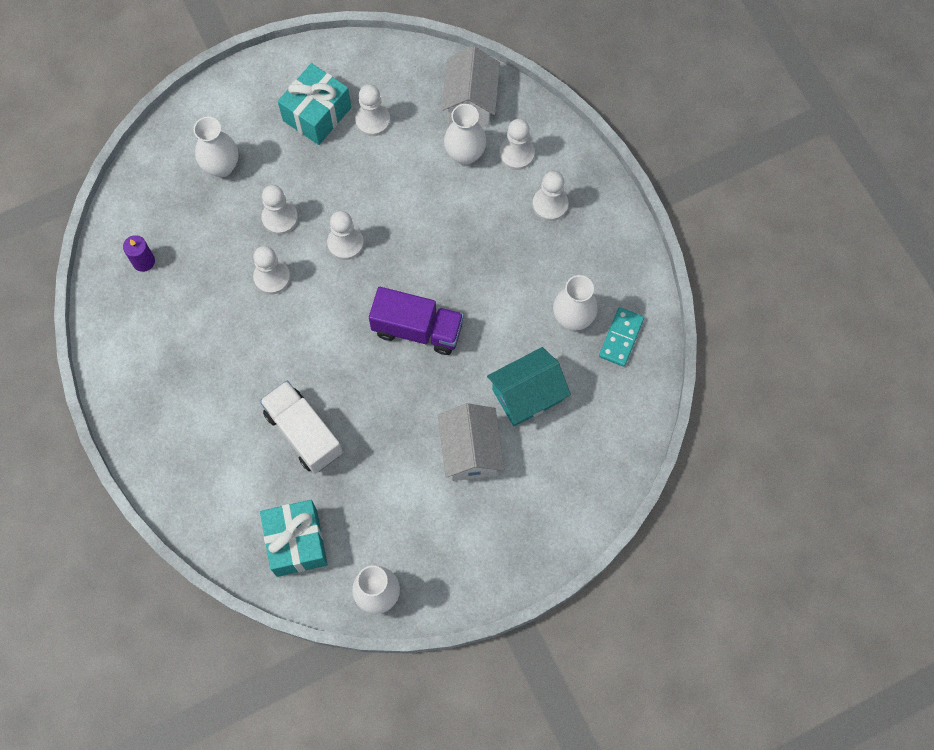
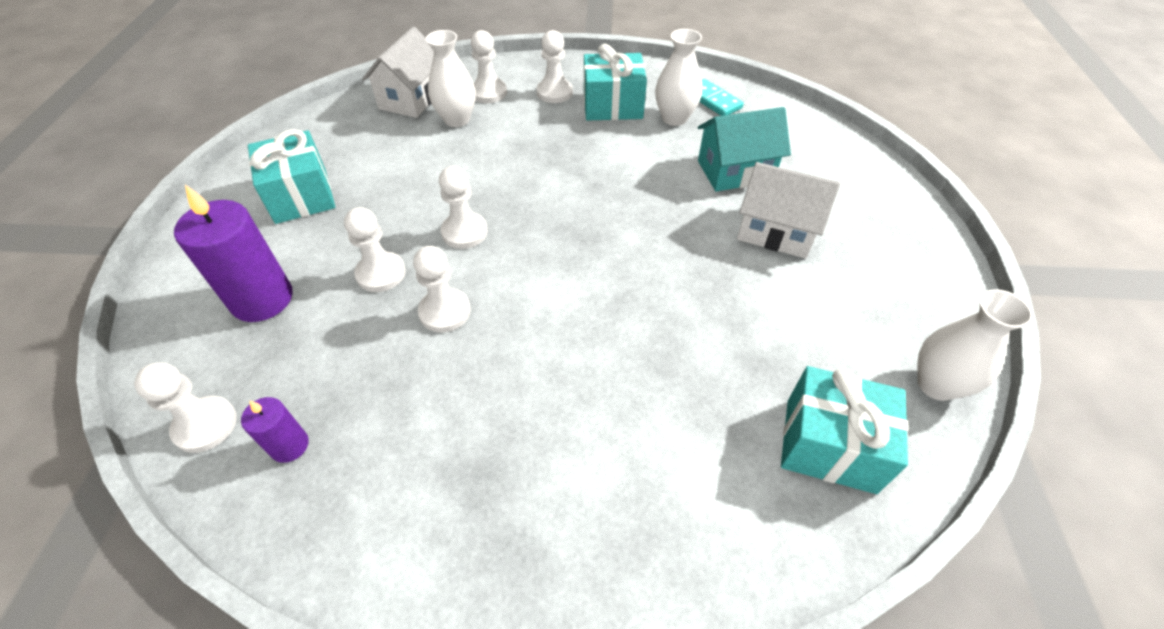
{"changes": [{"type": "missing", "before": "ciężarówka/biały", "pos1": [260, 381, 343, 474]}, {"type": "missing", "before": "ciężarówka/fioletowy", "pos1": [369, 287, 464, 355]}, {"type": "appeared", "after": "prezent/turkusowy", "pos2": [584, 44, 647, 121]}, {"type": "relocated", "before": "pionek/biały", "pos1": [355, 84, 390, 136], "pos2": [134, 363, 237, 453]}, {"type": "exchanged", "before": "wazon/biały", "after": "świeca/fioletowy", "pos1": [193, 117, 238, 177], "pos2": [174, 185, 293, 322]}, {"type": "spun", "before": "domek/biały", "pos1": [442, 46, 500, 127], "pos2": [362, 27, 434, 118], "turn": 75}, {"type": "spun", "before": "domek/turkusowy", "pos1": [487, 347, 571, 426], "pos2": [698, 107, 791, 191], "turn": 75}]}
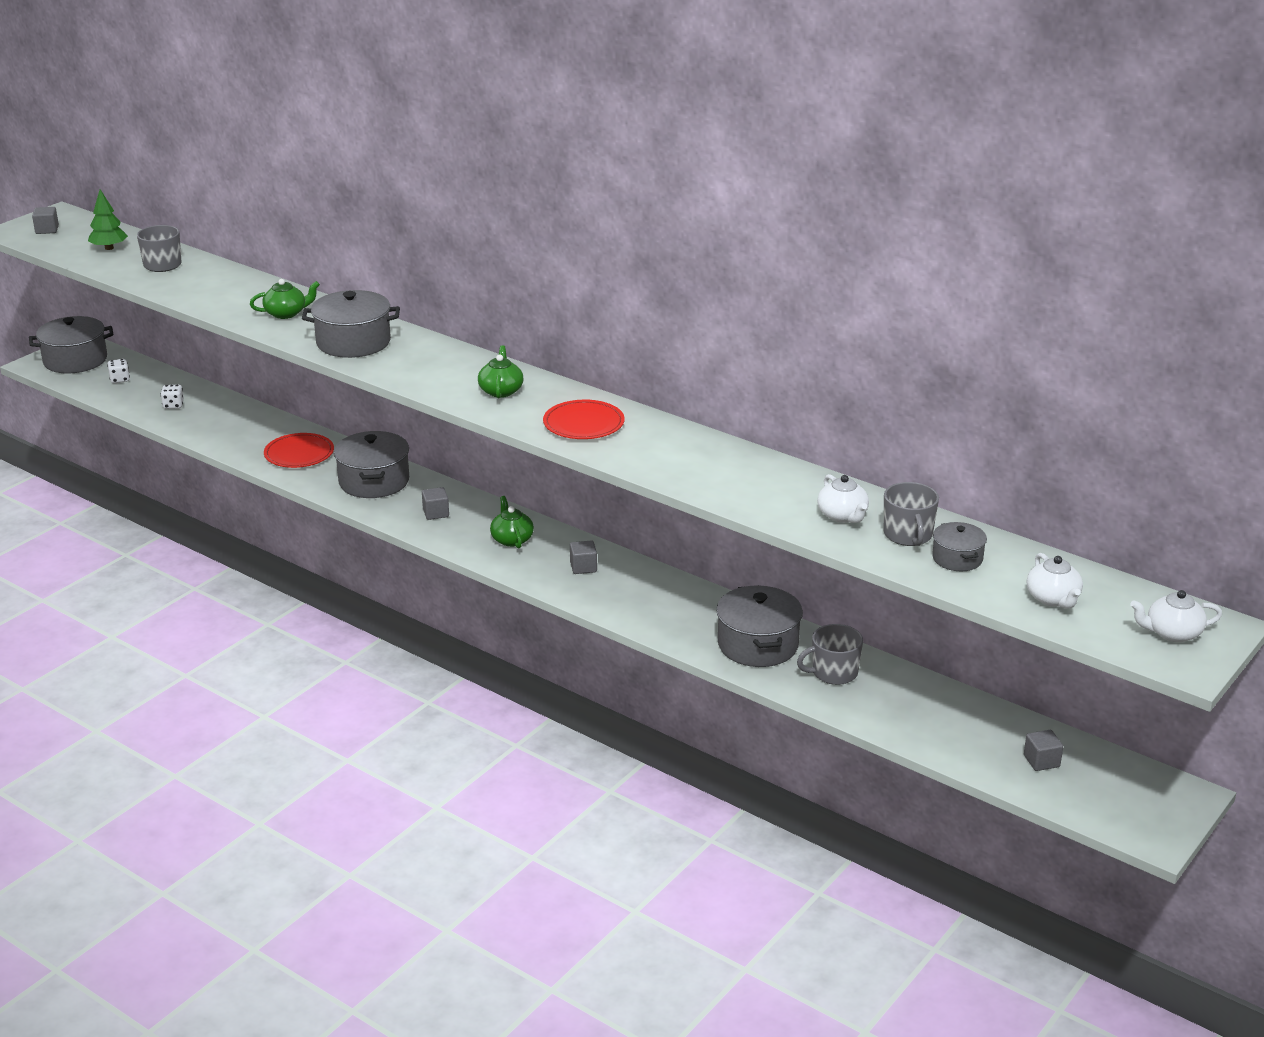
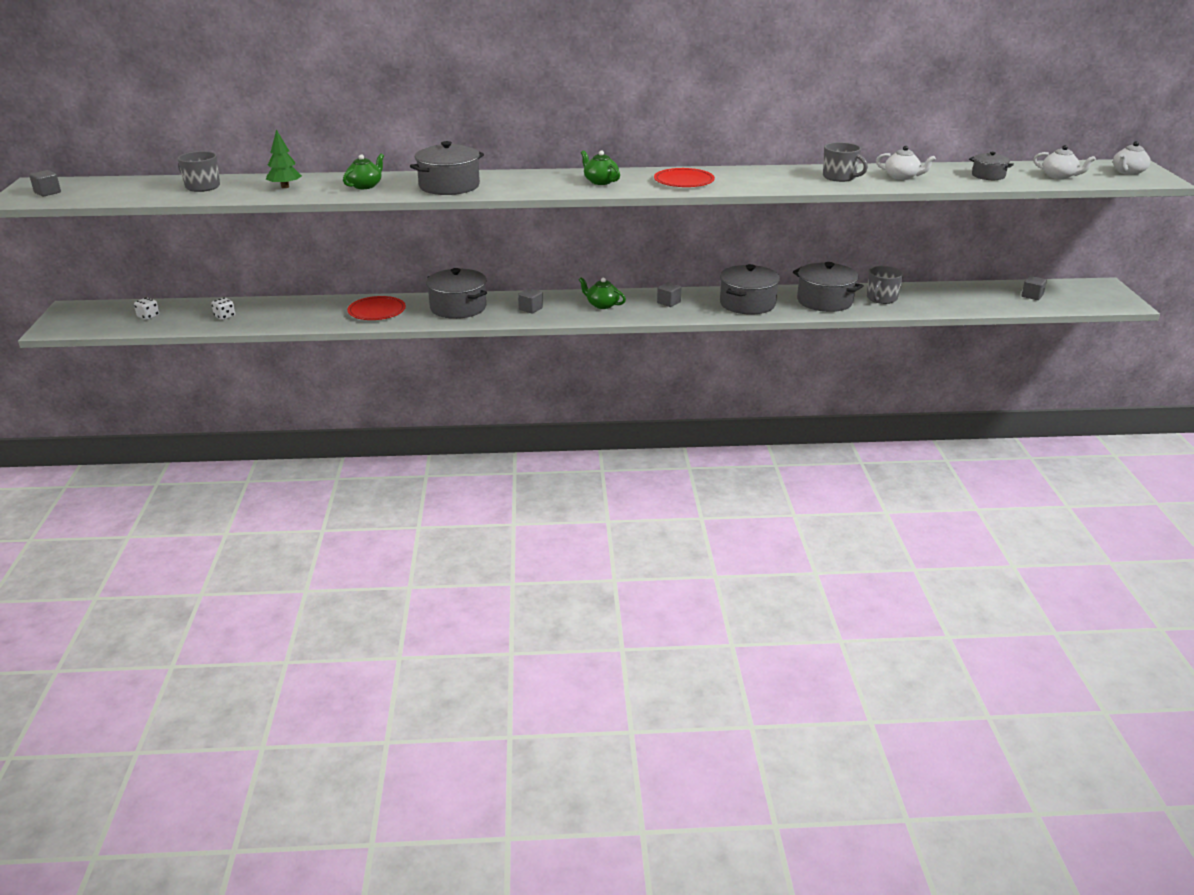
{"changes": [{"type": "relocated", "before": "garnek/szary", "pos1": [29, 316, 113, 373], "pos2": [720, 264, 780, 315]}, {"type": "relocated", "before": "drzewko/zielony", "pos1": [88, 189, 128, 250], "pos2": [266, 129, 302, 188]}, {"type": "relocated", "before": "kubek/szary", "pos1": [884, 482, 939, 546], "pos2": [823, 142, 868, 182]}]}
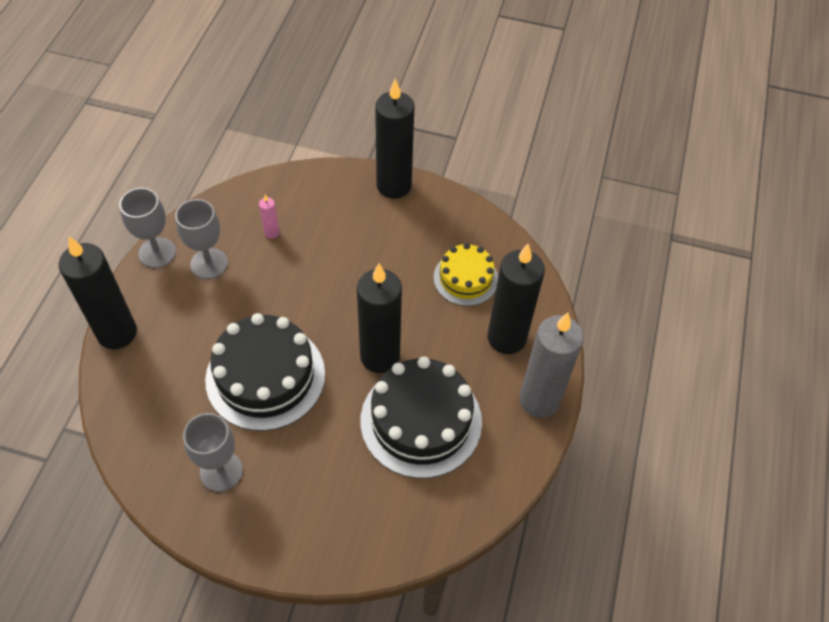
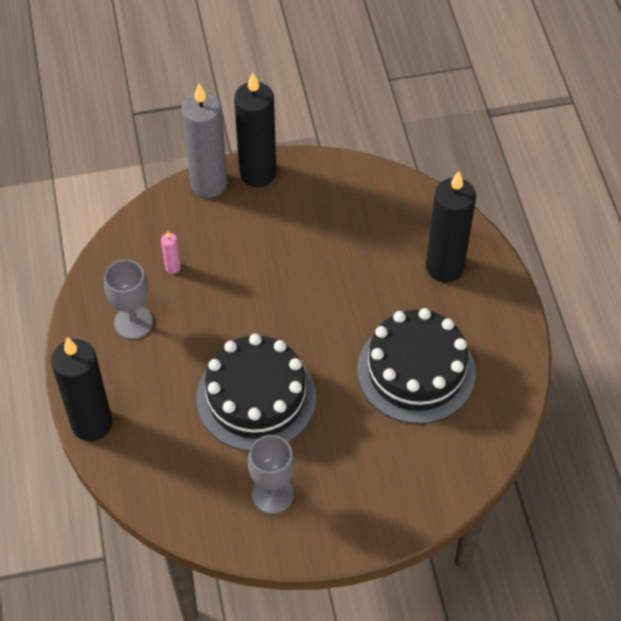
{"changes": [{"type": "missing", "before": "kielich/szary", "pos1": [119, 188, 176, 268]}, {"type": "missing", "before": "świeca/czarny", "pos1": [357, 264, 402, 373]}, {"type": "missing", "before": "tort/żółty", "pos1": [433, 243, 498, 306]}, {"type": "relocated", "before": "świeca/szary", "pos1": [519, 313, 584, 418], "pos2": [182, 84, 227, 198]}]}
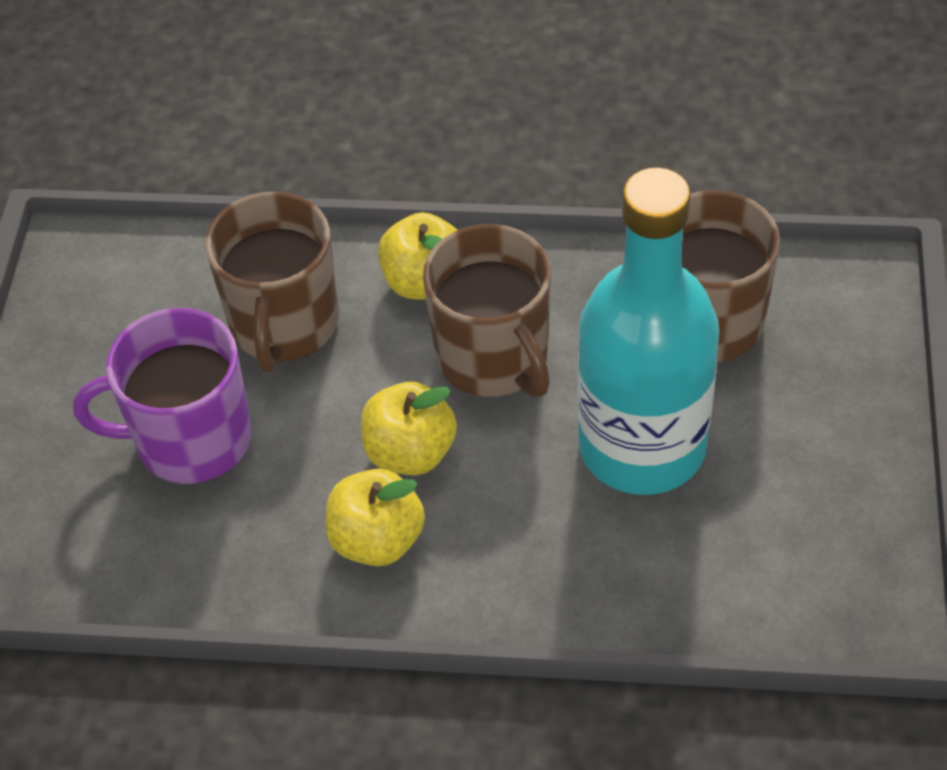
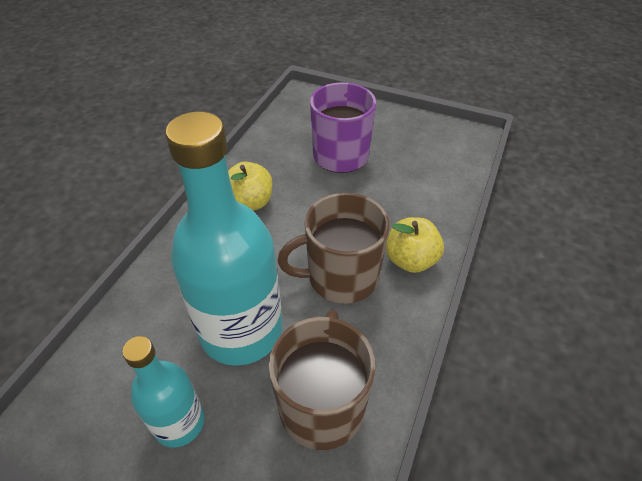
{"changes": [{"type": "missing", "before": "kubek/brązowy", "pos1": [205, 192, 339, 372]}, {"type": "missing", "before": "jabłko/żółty", "pos1": [361, 382, 457, 475]}, {"type": "appeared", "after": "butelka/turkusowy", "pos2": [122, 336, 204, 448]}]}
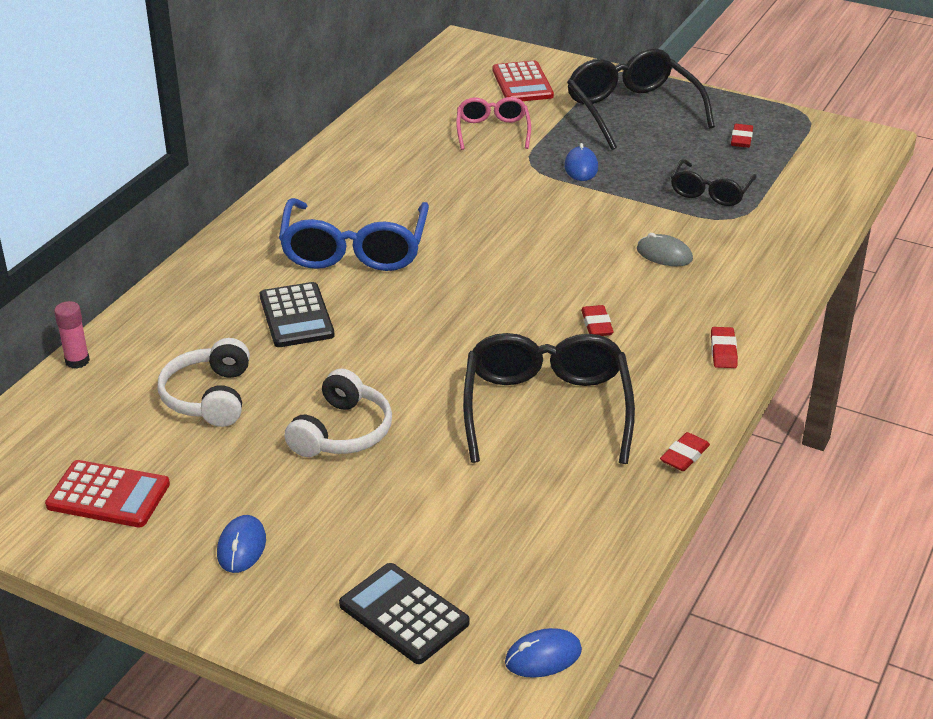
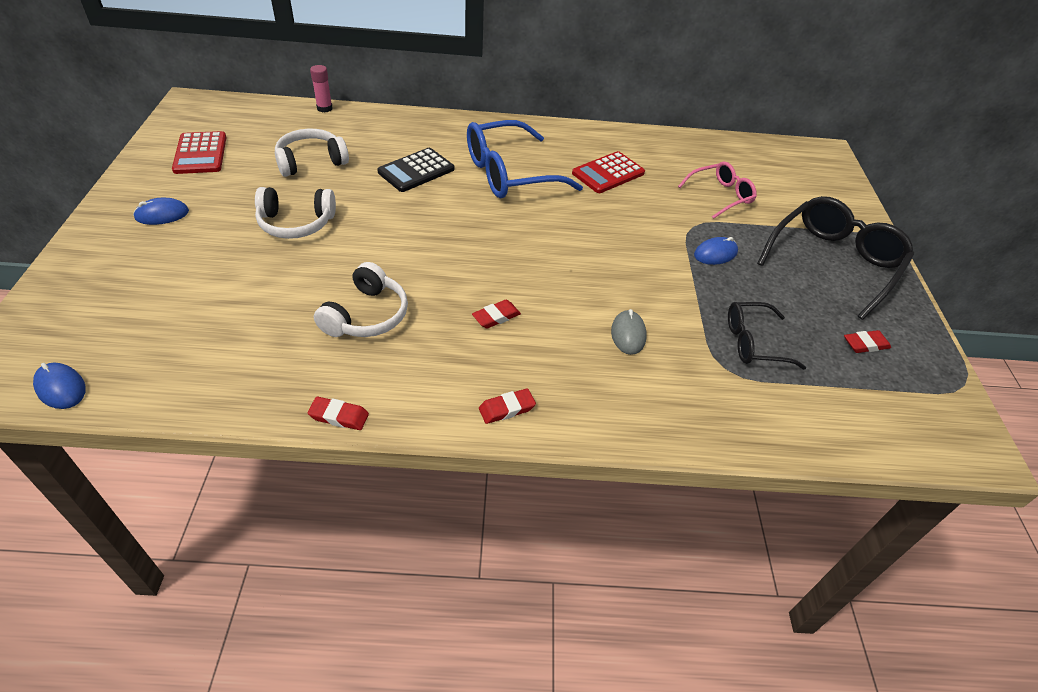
{"changes": [{"type": "missing", "before": "kalkulator/czarny", "pos1": [339, 563, 470, 664]}, {"type": "relocated", "before": "kalkulator/czerwony", "pos1": [492, 61, 554, 101], "pos2": [572, 151, 645, 193]}, {"type": "exchanged", "before": "okulary/czarny", "after": "słuchawki/biały", "pos1": [463, 333, 635, 464], "pos2": [314, 262, 408, 337]}]}
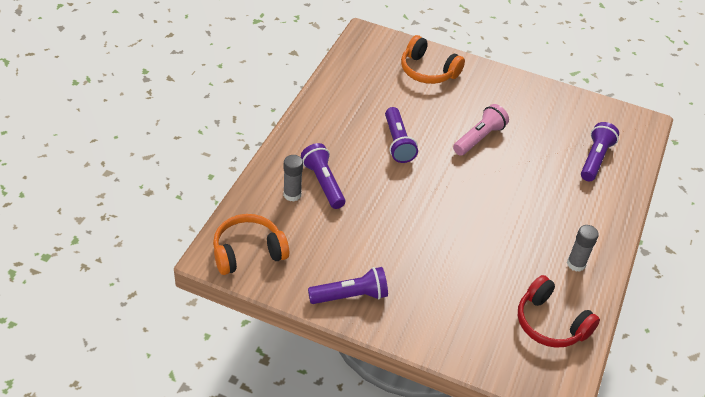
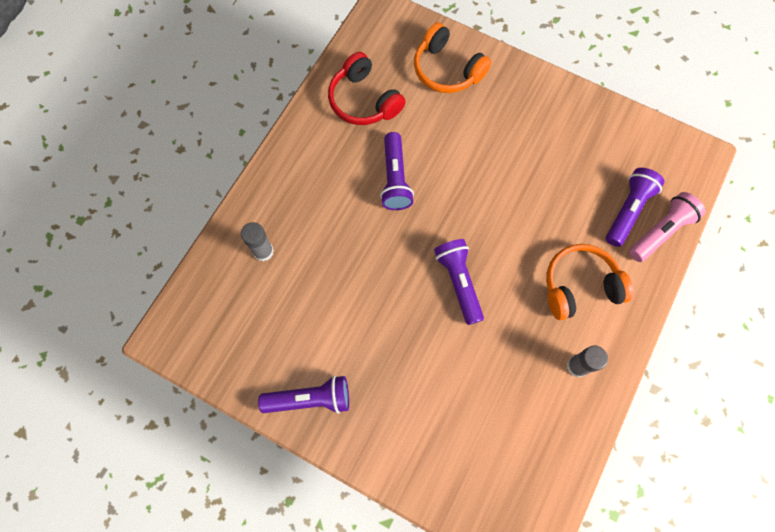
{"changes": [{"type": "relocated", "before": "słuchawki/pomarańczowy", "pos1": [213, 214, 289, 275], "pos2": [546, 244, 634, 320]}, {"type": "relocated", "before": "latarka/fioletowy", "pos1": [301, 143, 345, 209], "pos2": [434, 239, 484, 325]}, {"type": "relocated", "before": "latarka/różowy", "pos1": [453, 104, 509, 156], "pos2": [629, 192, 706, 262]}, {"type": "relocated", "before": "słuchawki/czerwony", "pos1": [518, 275, 600, 348], "pos2": [328, 52, 406, 125]}]}
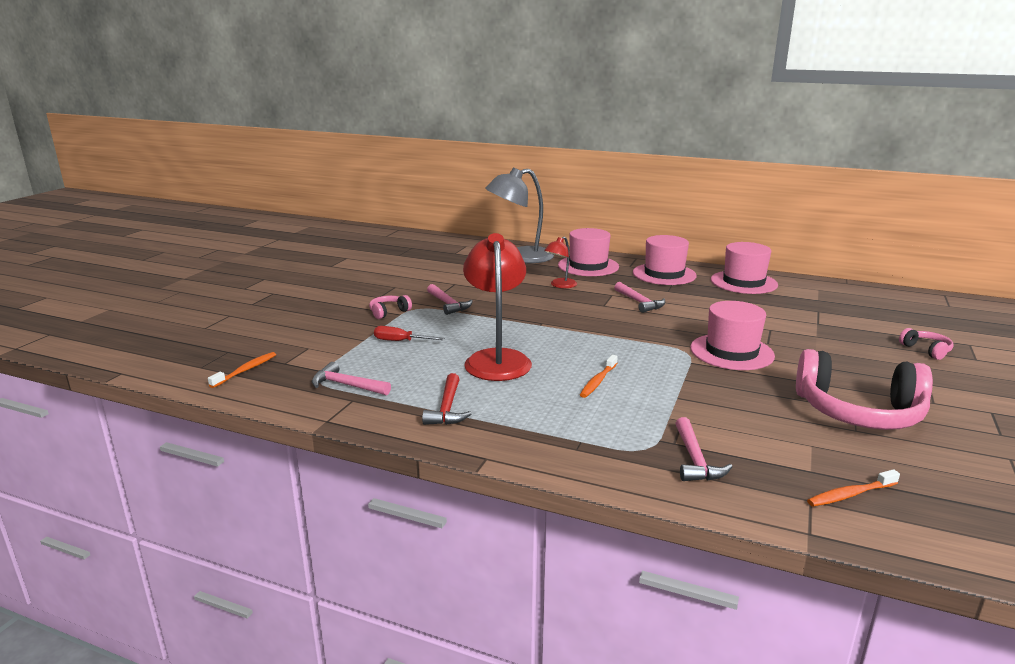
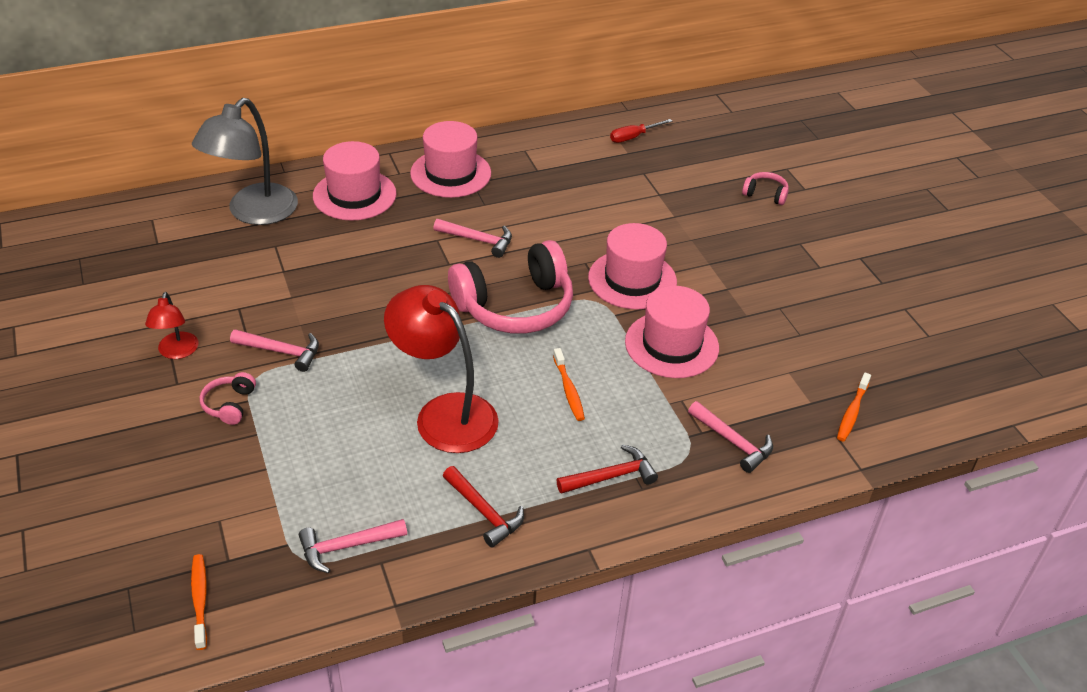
{"changes": [{"type": "appeared", "after": "młotek/czerwony", "pos2": [557, 445, 658, 494]}, {"type": "relocated", "before": "śrubokręt/czerwony", "pos1": [374, 326, 444, 341], "pos2": [610, 119, 673, 143]}, {"type": "relocated", "before": "lampka/czerwony", "pos1": [544, 237, 577, 288], "pos2": [145, 292, 199, 359]}, {"type": "relocated", "before": "kapelusz/różowy", "pos1": [711, 242, 778, 294], "pos2": [625, 286, 719, 378]}, {"type": "relocated", "before": "słuchawki/różowy", "pos1": [796, 349, 933, 430], "pos2": [448, 240, 573, 334]}]}
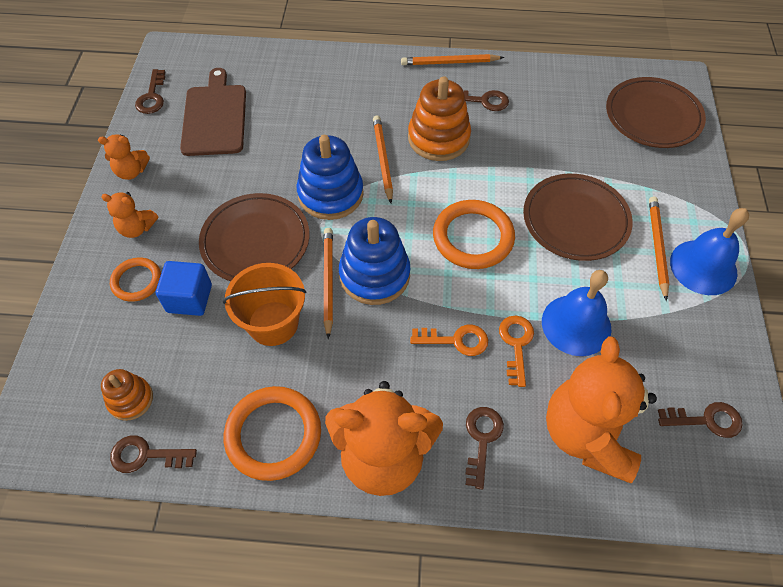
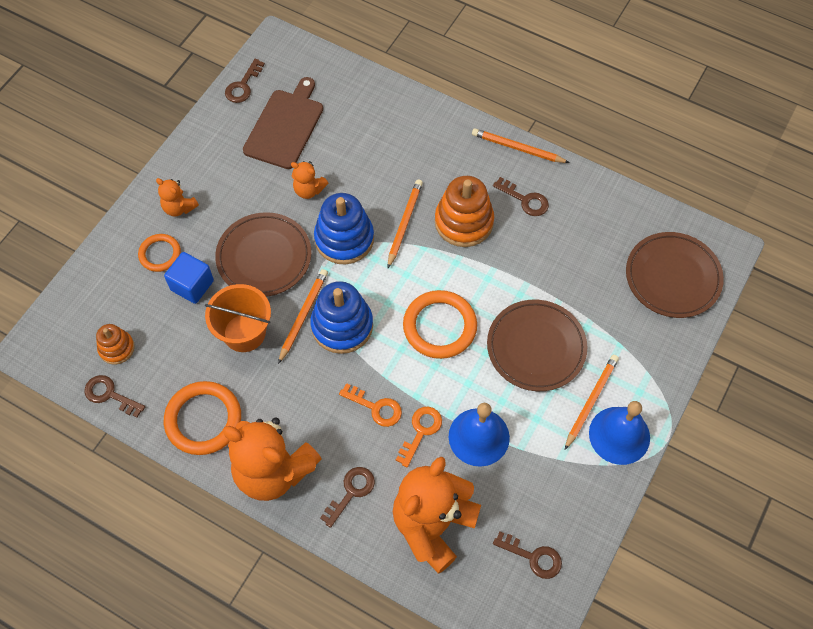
{"changes": [{"type": "relocated", "before": "miś/pomarańczowy", "pos1": [98, 134, 150, 180], "pos2": [291, 161, 328, 199]}]}
